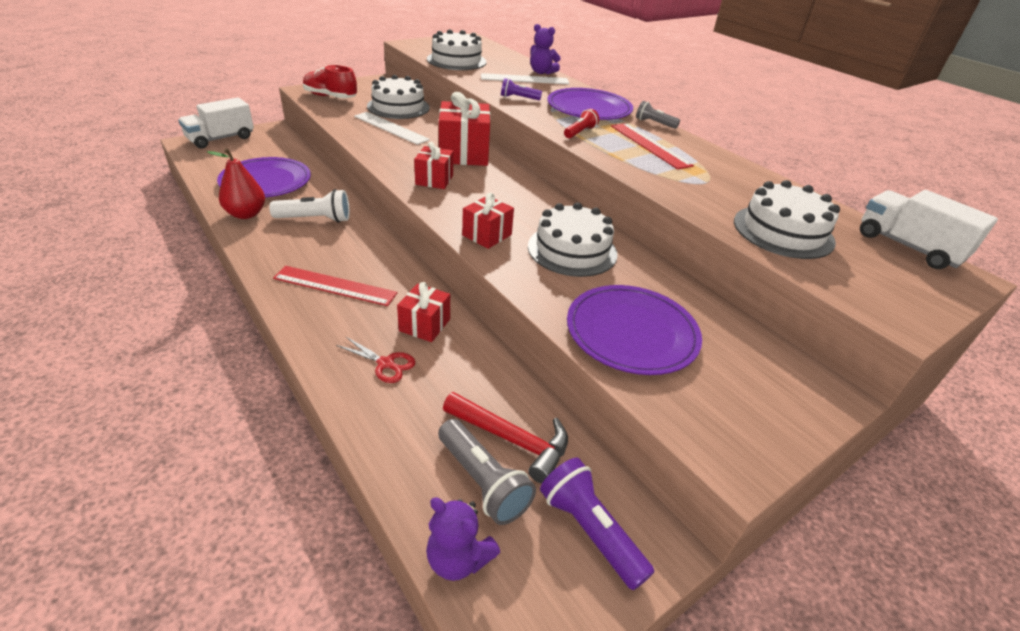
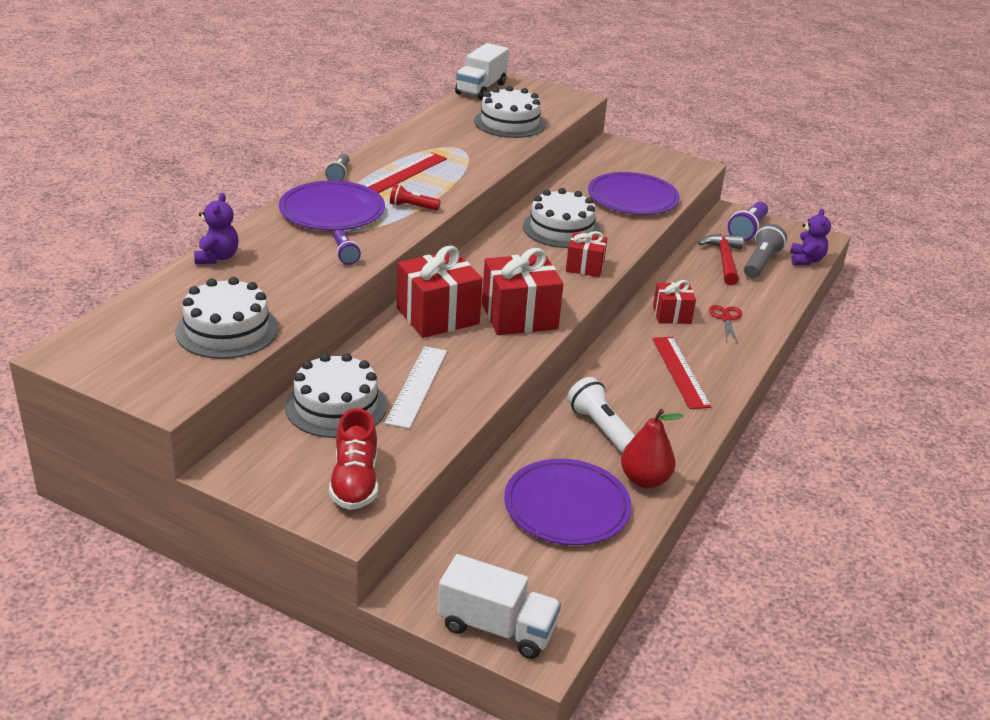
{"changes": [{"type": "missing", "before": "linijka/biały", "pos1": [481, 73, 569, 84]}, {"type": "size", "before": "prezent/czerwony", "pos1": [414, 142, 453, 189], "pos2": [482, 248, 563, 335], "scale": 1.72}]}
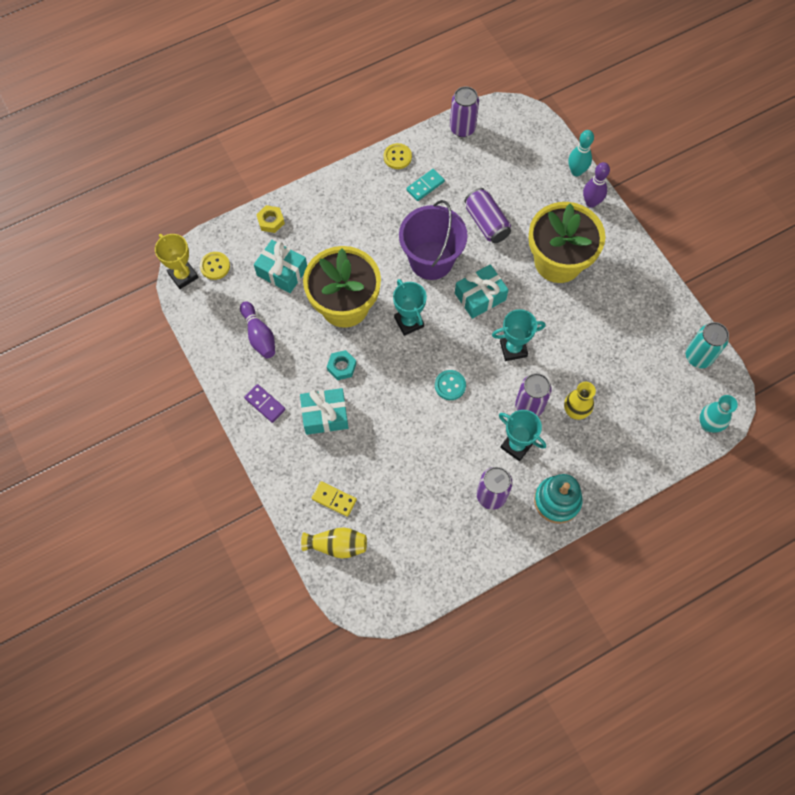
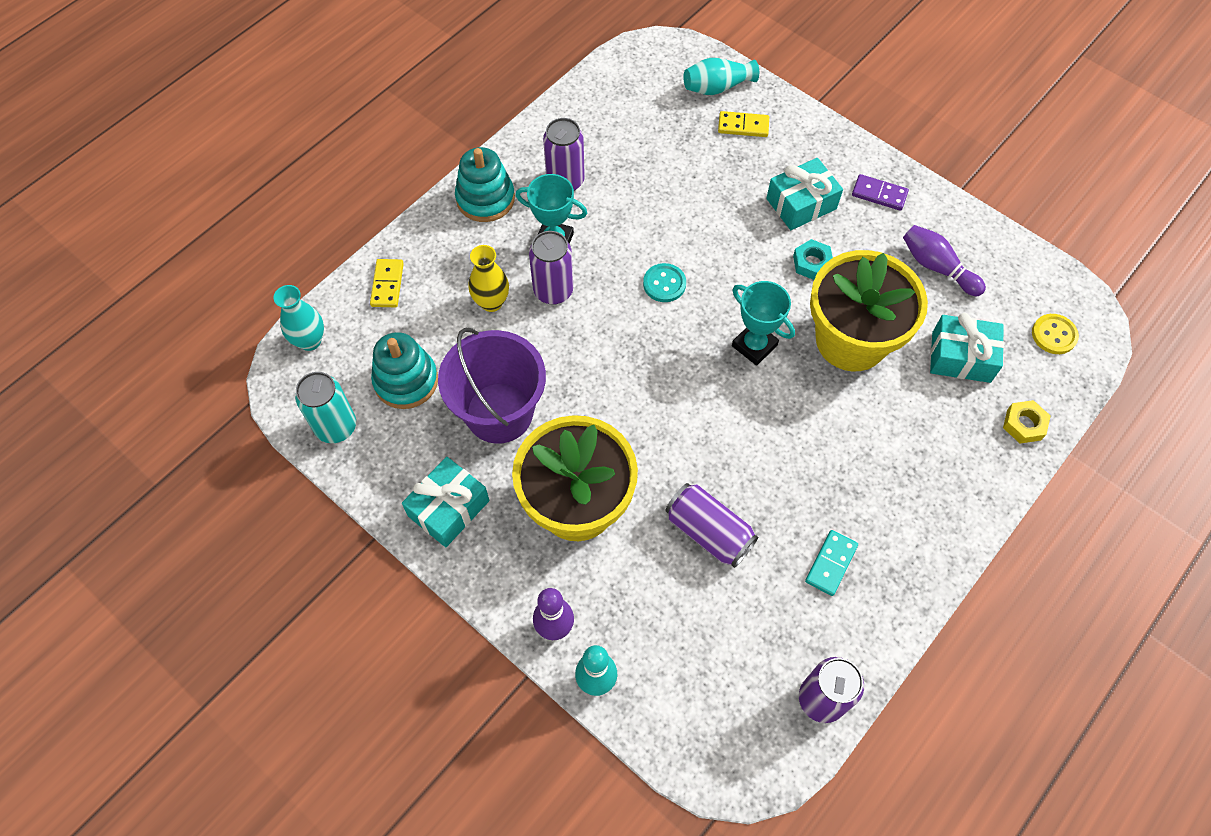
{"changes": [{"type": "missing", "before": "puchar/żółty", "pos1": [155, 234, 198, 289]}, {"type": "missing", "before": "guzik/żółty", "pos1": [384, 143, 412, 169]}, {"type": "missing", "before": "puchar/turkusowy", "pos1": [492, 309, 545, 361]}, {"type": "appeared", "after": "kostka domina/żółty", "pos2": [370, 259, 404, 307]}, {"type": "appeared", "after": "zabawka nakładanka/turkusowy", "pos2": [371, 332, 438, 409]}, {"type": "relocated", "before": "wiadro/fioletowy", "pos1": [399, 200, 468, 280], "pos2": [438, 328, 546, 444]}, {"type": "relocated", "before": "prezent/turkusowy", "pos1": [455, 264, 509, 319], "pos2": [402, 457, 489, 547]}, {"type": "colour", "before": "wazon/żółty", "after": "wazon/turkusowy", "pos1": [301, 527, 367, 558], "pos2": [683, 58, 759, 95]}]}
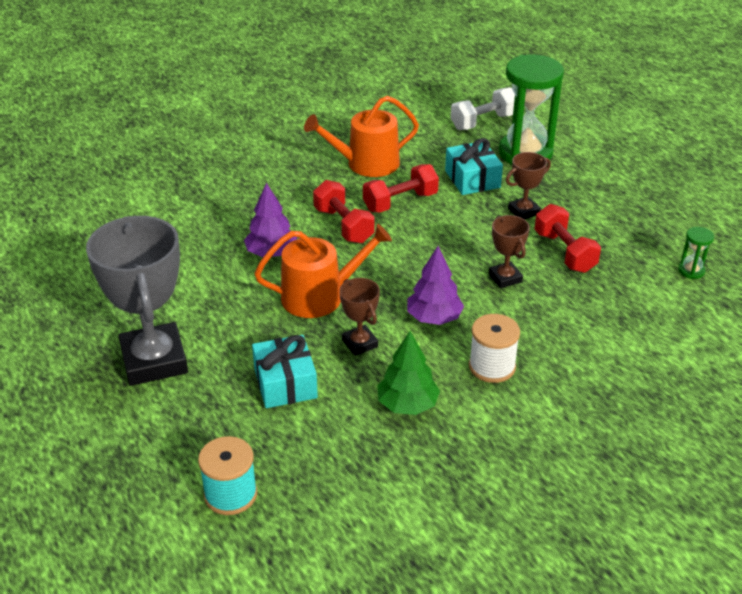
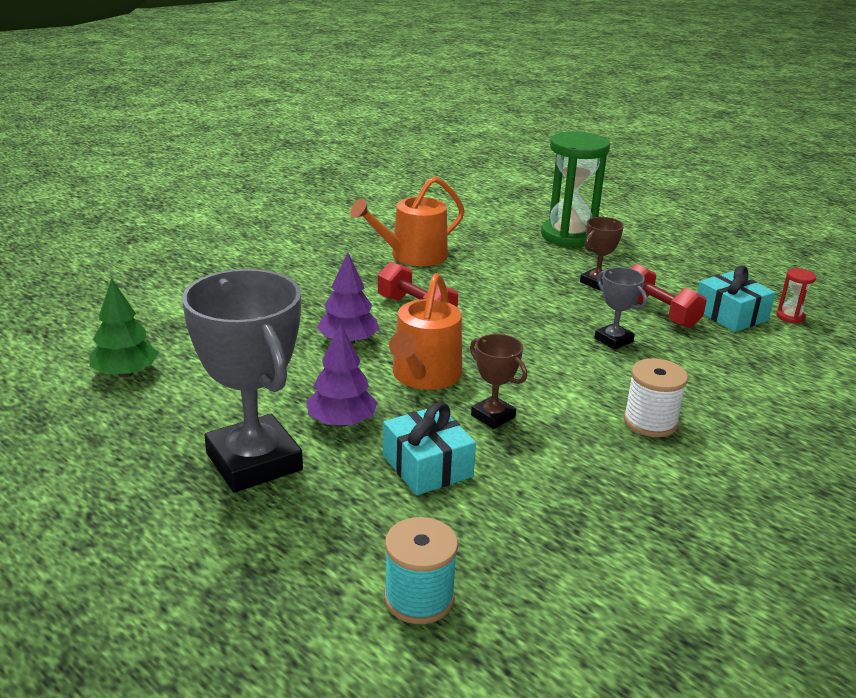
{"changes": [{"type": "missing", "before": "hantel/czerwony", "pos1": [363, 164, 439, 213]}, {"type": "missing", "before": "hantel/biały", "pos1": [451, 87, 515, 130]}, {"type": "relocated", "before": "drzewko/zielony", "pos1": [377, 331, 440, 415], "pos2": [90, 278, 158, 377]}, {"type": "relocated", "before": "drzewko/fioletowy", "pos1": [407, 246, 464, 325], "pos2": [306, 323, 378, 427]}, {"type": "relocated", "before": "prezent/turkusowy", "pos1": [445, 138, 503, 195], "pos2": [697, 266, 775, 332]}, {"type": "colour", "before": "puchar/brązowy", "after": "puchar/szary", "pos1": [489, 215, 530, 288], "pos2": [594, 267, 647, 350]}, {"type": "colour", "before": "klepsydra/zielony", "after": "klepsydra/czerwony", "pos1": [678, 227, 714, 279], "pos2": [777, 268, 816, 324]}, {"type": "spun", "before": "konewka/pomarańczowy", "pos1": [254, 224, 392, 318], "pos2": [389, 273, 462, 390], "turn": 135}]}
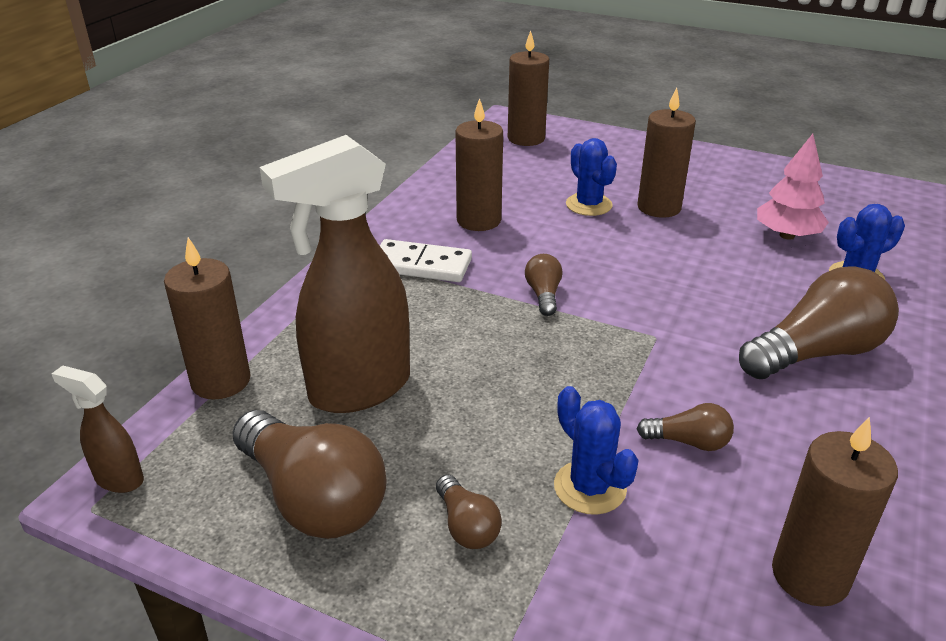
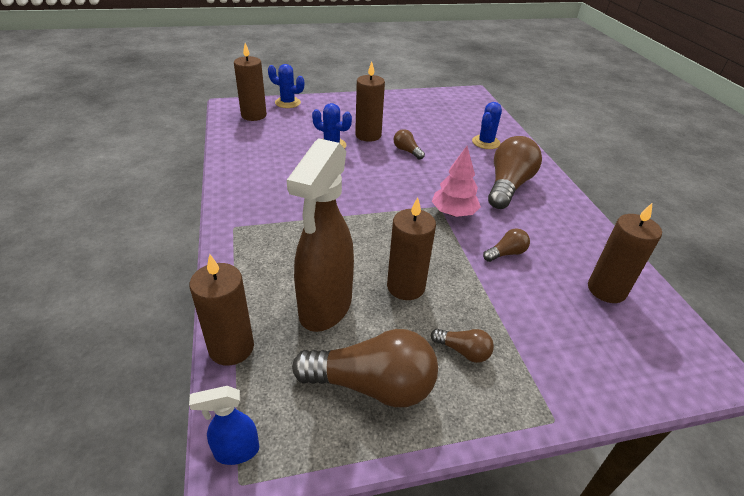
{"changes": [{"type": "missing", "before": "kostka domina/biały", "pos1": [380, 239, 472, 282]}, {"type": "relocated", "before": "świeca/brązowy", "pos1": [455, 98, 503, 231], "pos2": [387, 197, 436, 300]}, {"type": "relocated", "before": "żarówka/brązowy", "pos1": [525, 254, 563, 316], "pos2": [394, 129, 425, 160]}, {"type": "relocated", "before": "kaktus/niebieski", "pos1": [554, 386, 639, 515], "pos2": [268, 64, 304, 108]}, {"type": "relocated", "before": "drzewko/różowy", "pos1": [757, 134, 829, 240], "pos2": [432, 146, 481, 217]}, {"type": "colour", "before": "spryskiwacz/brązowy", "after": "spryskiwacz/niebieski", "pos1": [52, 365, 144, 493], "pos2": [189, 386, 259, 465]}]}
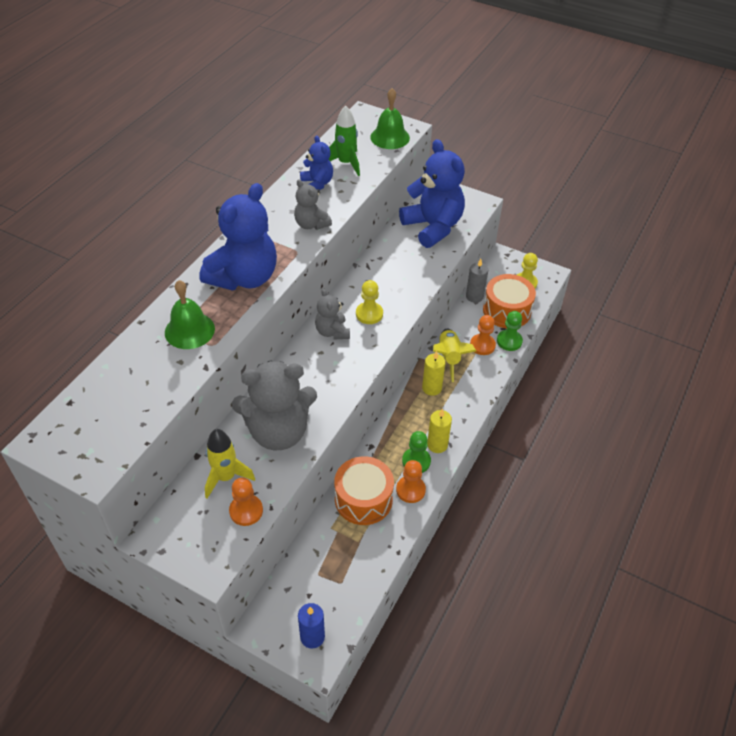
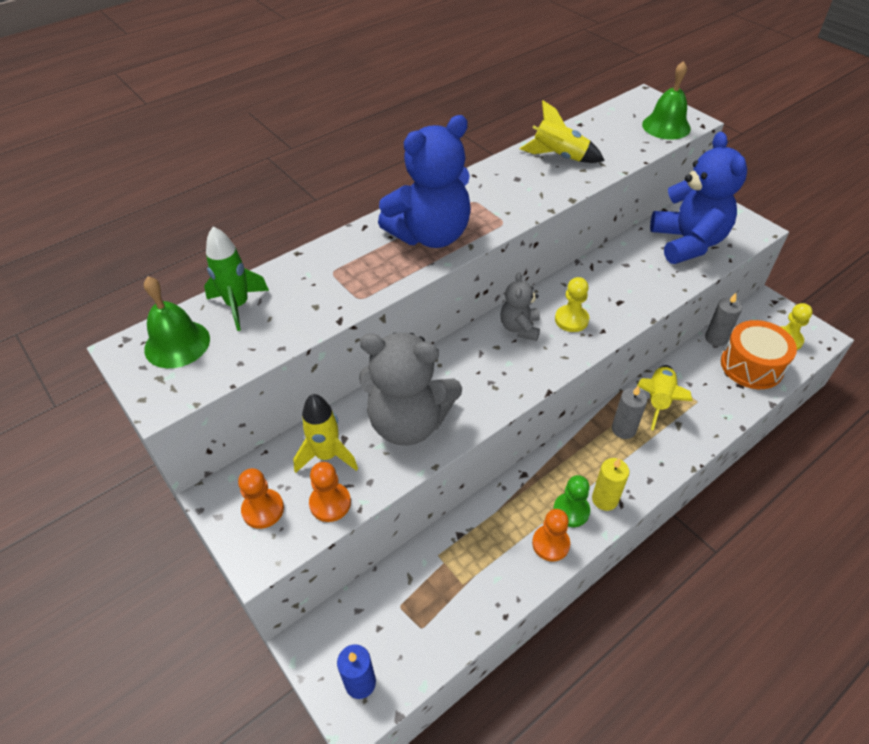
{"changes": [{"type": "missing", "before": "miś/szary", "pos1": [294, 179, 332, 230]}, {"type": "missing", "before": "bęben/pomarańczowy", "pos1": [334, 456, 394, 525]}, {"type": "missing", "before": "pionek/zielony", "pos1": [497, 311, 523, 351]}, {"type": "relocated", "before": "dzwonek/zielony", "pos1": [165, 280, 215, 349], "pos2": [144, 277, 210, 368]}, {"type": "relocated", "before": "rakieta/zielony", "pos1": [329, 106, 360, 176], "pos2": [204, 226, 269, 331]}, {"type": "relocated", "before": "pionek/pomarańczowy", "pos1": [470, 315, 496, 355], "pos2": [238, 468, 284, 529]}, {"type": "exchanged", "before": "miś/niebieski", "after": "rakieta/żółty", "pos1": [300, 136, 333, 190], "pos2": [520, 100, 605, 163]}, {"type": "colour", "before": "świeca/żółty", "after": "świeca/szary", "pos1": [422, 351, 445, 396], "pos2": [612, 385, 648, 439]}]}
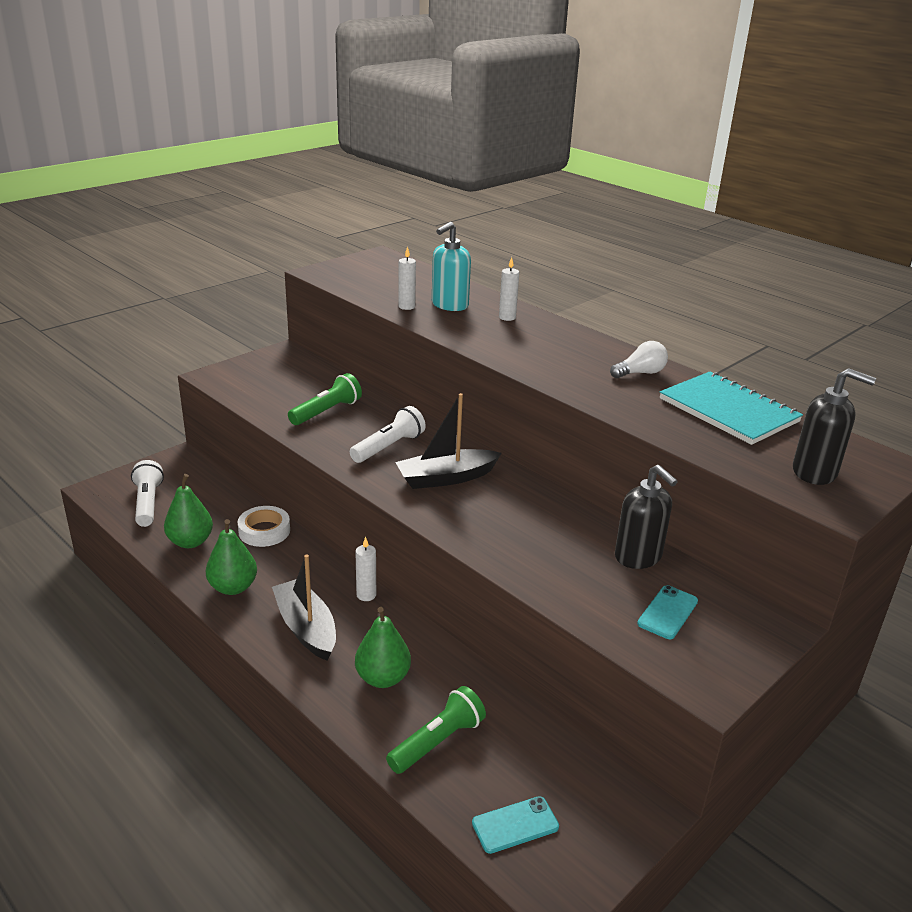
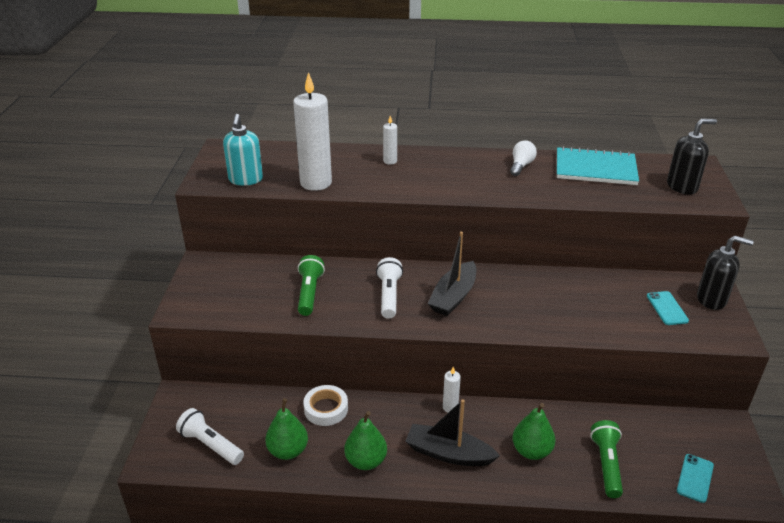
{"changes": [{"type": "relocated", "before": "dozownik mydła/turkusowy", "pos1": [432, 222, 471, 311], "pos2": [223, 114, 263, 186]}, {"type": "relocated", "before": "dozownik mydła/czarny", "pos1": [615, 465, 678, 569], "pos2": [697, 236, 754, 310]}, {"type": "size", "before": "świeca/biały", "pos1": [398, 246, 416, 310], "pos2": [293, 72, 332, 191], "scale": 2.2}]}
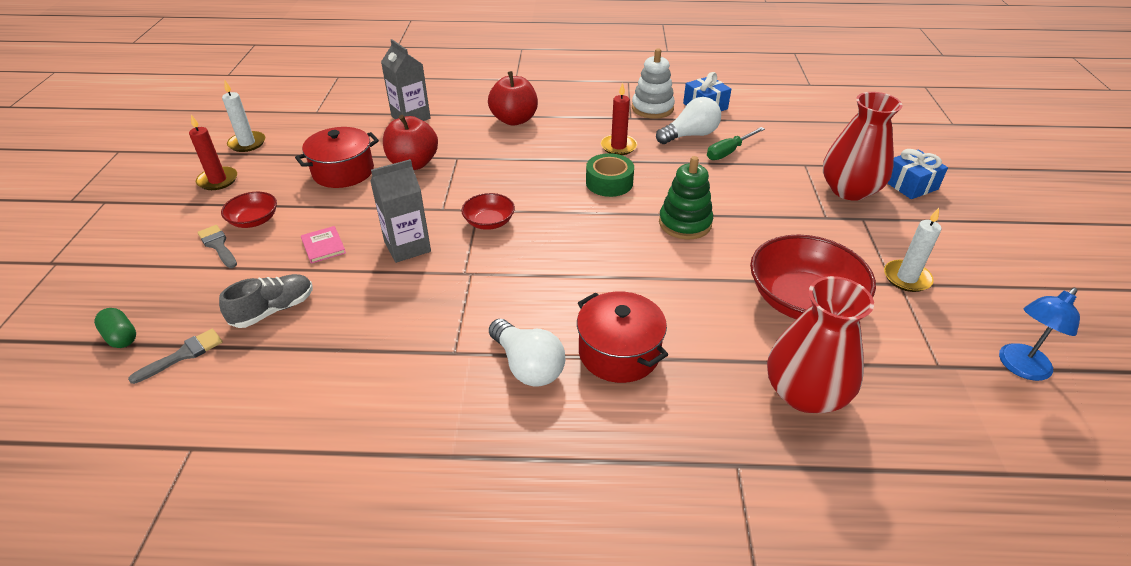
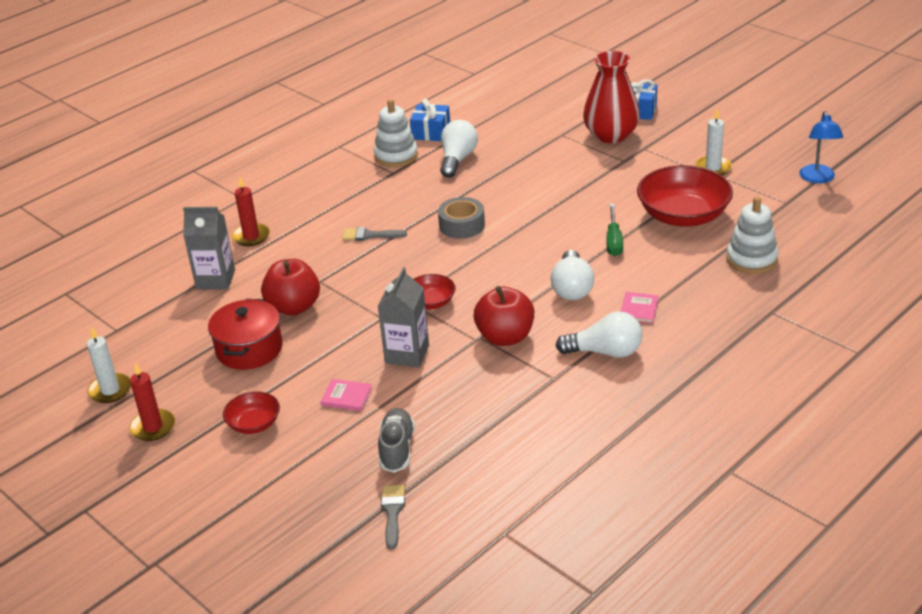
{"changes": [{"type": "missing", "before": "kapsułka/zielony", "pos1": [94, 308, 136, 348]}, {"type": "missing", "before": "zabawka nakładanka/zielony", "pos1": [659, 156, 713, 239]}, {"type": "appeared", "after": "żarówka/biały", "pos2": [551, 250, 594, 300]}, {"type": "relocated", "before": "pędzel/szary", "pos1": [197, 225, 237, 268], "pos2": [342, 227, 407, 241]}, {"type": "relocated", "before": "jabłko/czerwony", "pos1": [488, 71, 538, 126], "pos2": [474, 286, 534, 346]}, {"type": "relocated", "before": "świeca/czerwony", "pos1": [601, 83, 637, 155], "pos2": [232, 177, 270, 246]}, {"type": "relocated", "before": "śrubokręt/zielony", "pos1": [707, 127, 765, 160], "pos2": [607, 204, 623, 256]}, {"type": "exchanged", "before": "garnek/czerwony", "after": "książka/różowy", "pos1": [577, 291, 668, 383], "pos2": [621, 292, 658, 324]}, {"type": "exchanged", "before": "wazon/czerwony", "after": "zabawka nakładanka/biały", "pos1": [767, 276, 874, 413], "pos2": [726, 196, 778, 274]}, {"type": "colour", "before": "taśma klejąca/zielony", "after": "taśma klejąca/szary", "pos1": [586, 153, 634, 197], "pos2": [438, 197, 485, 239]}]}
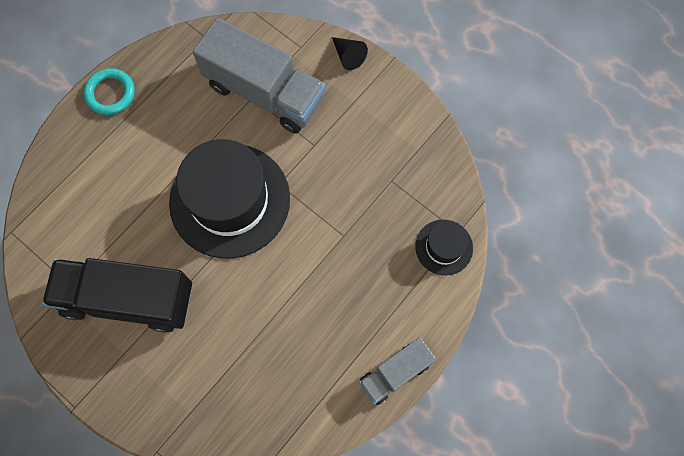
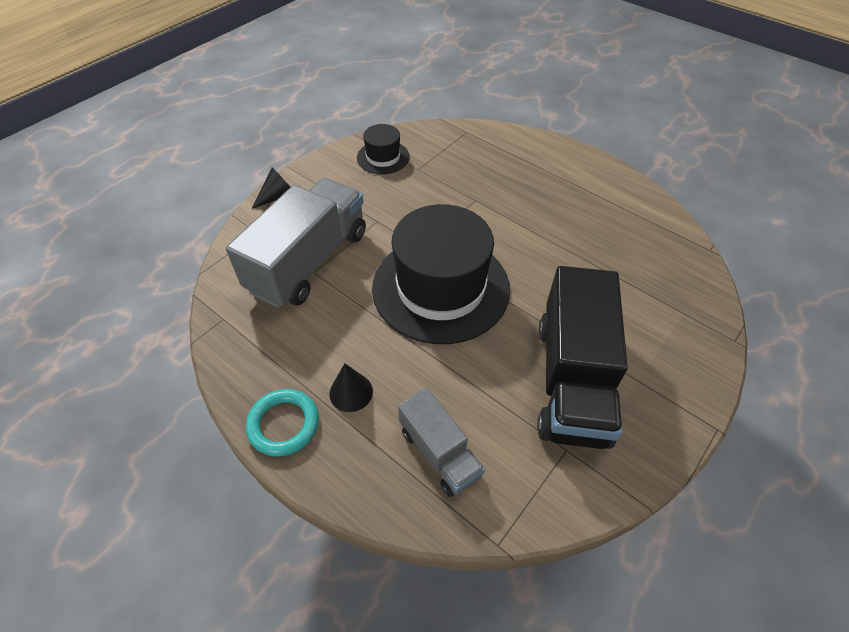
{"changes": [{"type": "appeared", "after": "stożek/czarny", "pos2": [329, 363, 373, 412]}, {"type": "relocated", "before": "ciężarówka/szary", "pos1": [359, 337, 436, 405], "pos2": [398, 387, 485, 497]}, {"type": "relocated", "before": "kapelusz/czarny", "pos1": [415, 220, 473, 275], "pos2": [357, 124, 410, 174]}]}
